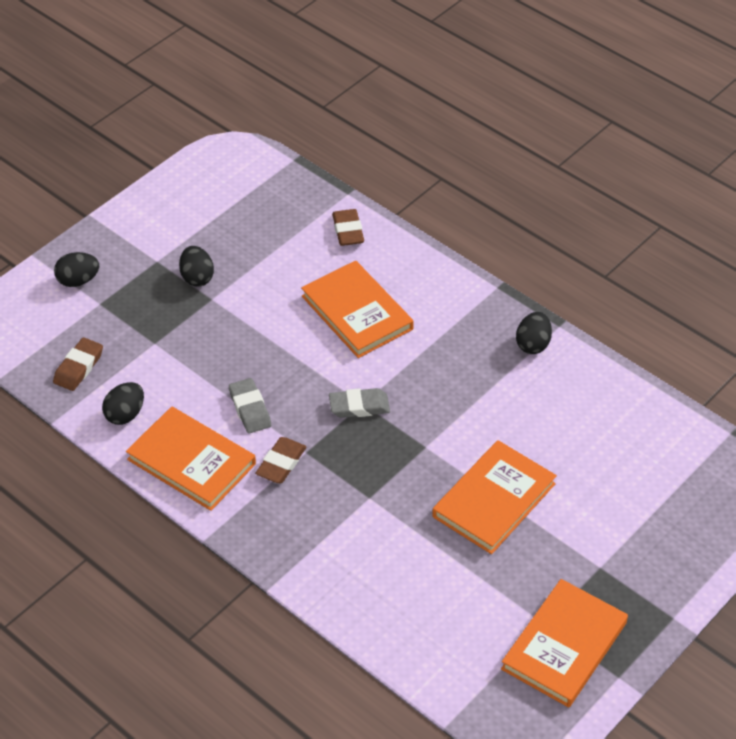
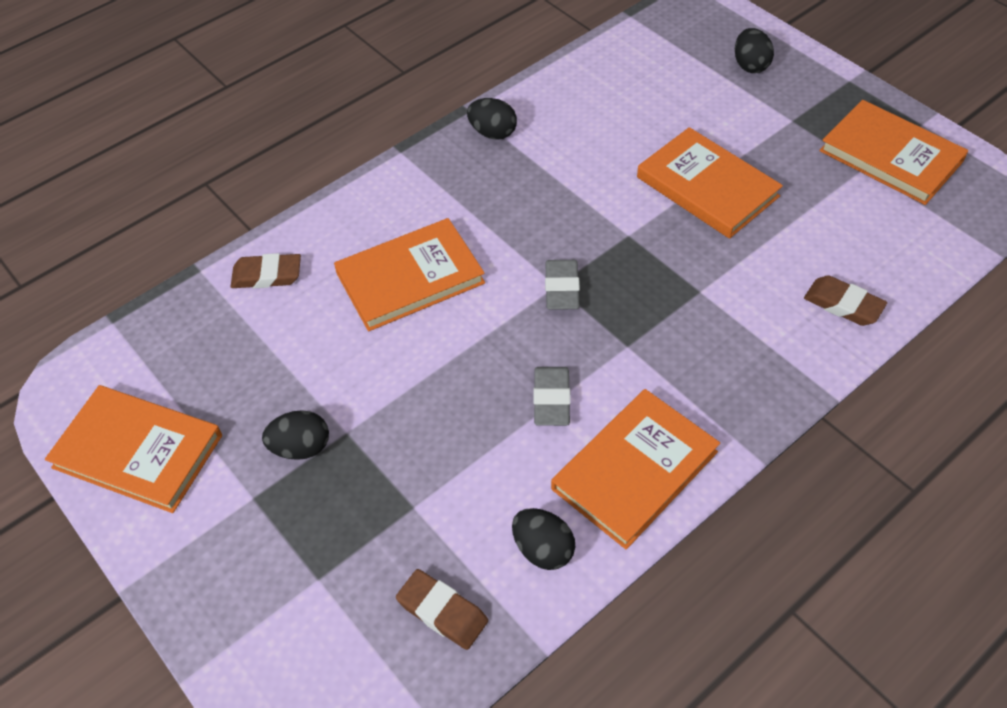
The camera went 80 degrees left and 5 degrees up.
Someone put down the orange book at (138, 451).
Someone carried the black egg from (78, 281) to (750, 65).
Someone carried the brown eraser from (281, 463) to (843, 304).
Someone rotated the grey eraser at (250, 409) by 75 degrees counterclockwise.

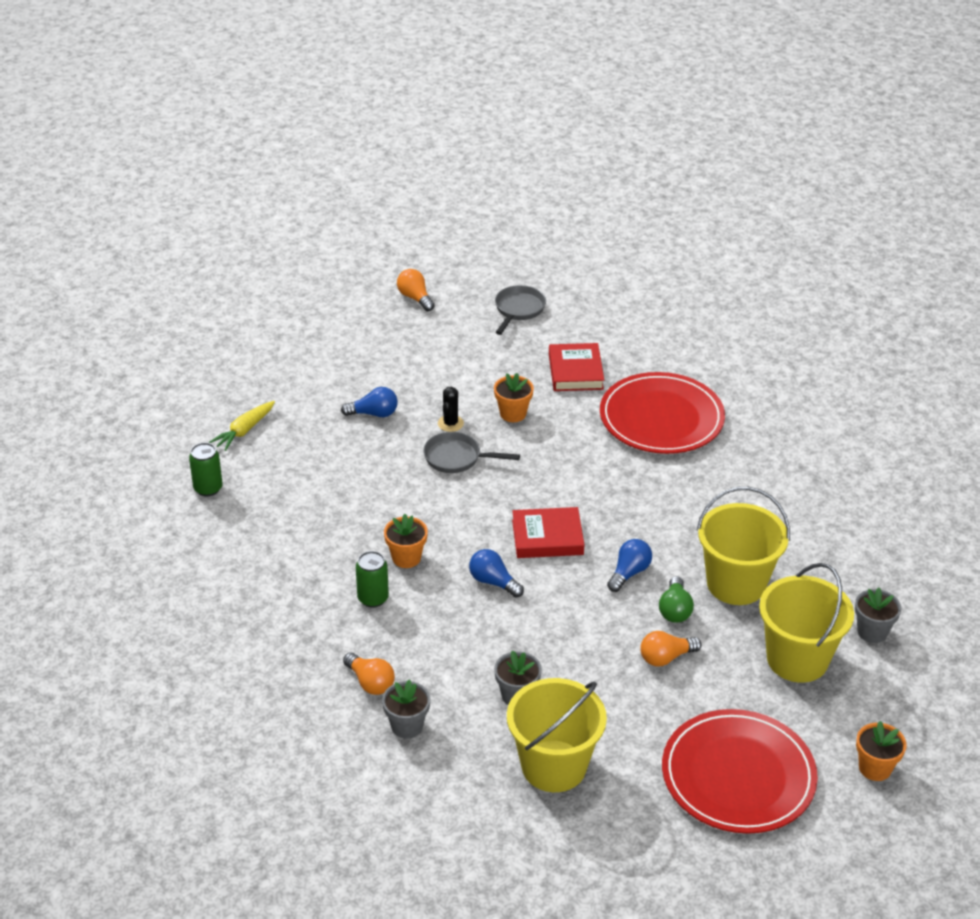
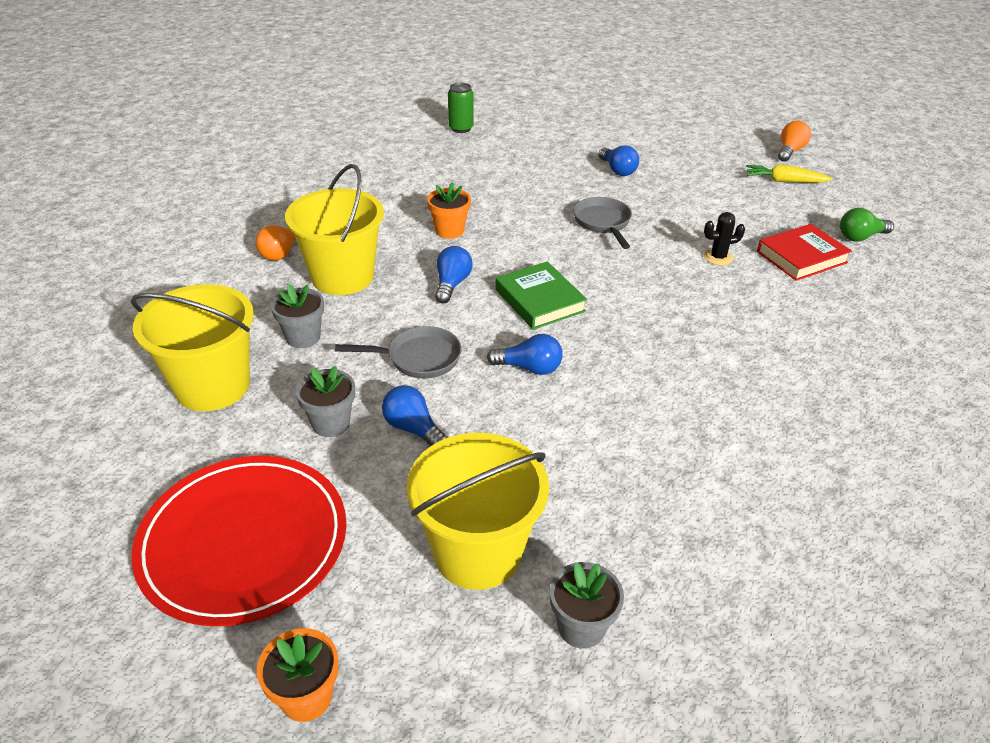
The camera went 65 degrees right and 0 degrees up.
Someone took away the green can at (373, 598).
Someone took away the orange flower pot at (513, 414).
Someone took away the red plate at (661, 418).
Someone carried the yellow carrot from (244, 430) to (784, 181).
Someone carried the grey flower pot from (407, 726) to (331, 423).
Someone carried the black cactus from (450, 423) to (718, 257).
Someone carried the grey pan from (518, 310) to (418, 358).
Someone carried the green light bulb from (675, 610) to (860, 237).
Someone carried the yellow bucket from (736, 584) to (342, 277).
Someone repainted the red book at (547, 537), which became the green book at (539, 300).
Someone repainted the orange light bulb at (666, 657), which became the blue light bulb at (413, 429).

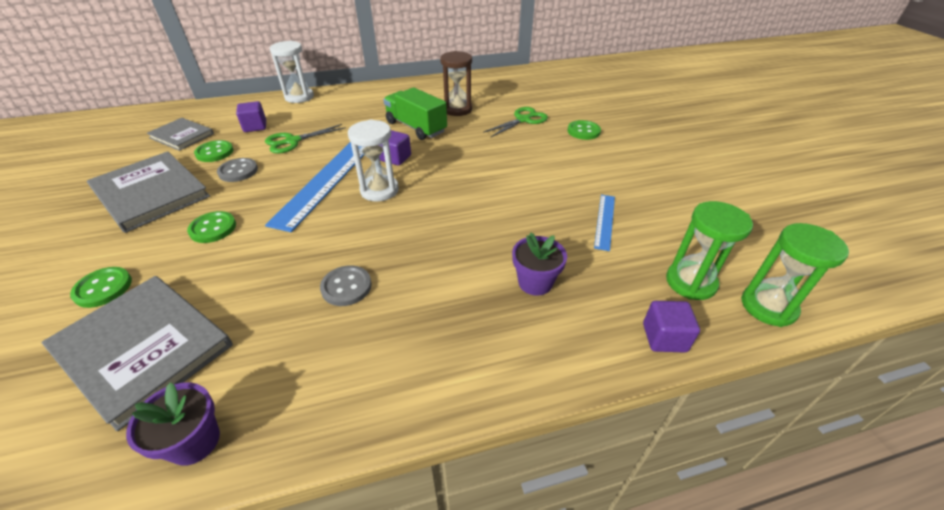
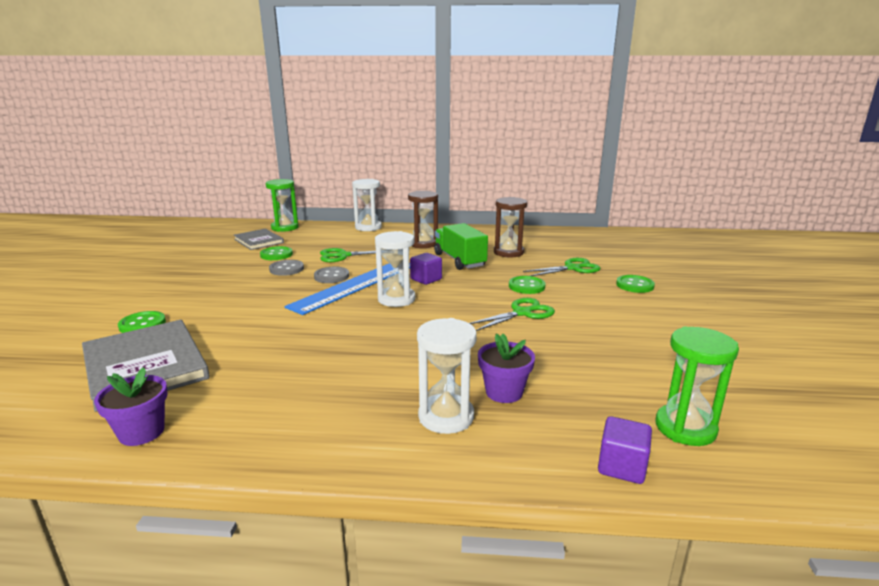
The camera went 20 degrees right and 20 degrees down.
Someone took away the grey book at (151, 193).
Someone took away the purple cube at (255, 127).
Someone took away the blue ruler at (604, 221).
Someone put down the brown hourglass at (423, 244).
Someone put down the white hourglass at (446, 417).
Someone put down the green scissors at (522, 313).
Someone carried the green button from (213, 228) to (526, 286).
Someone carried the grey button from (346, 287) to (331, 276).
Someone carried the green hourglass from (768, 306) to (285, 228).

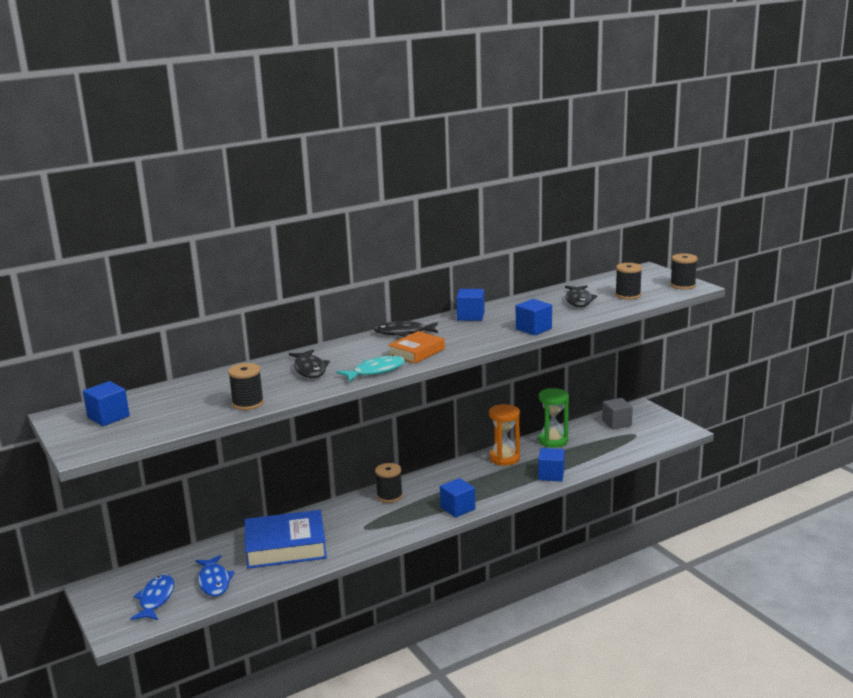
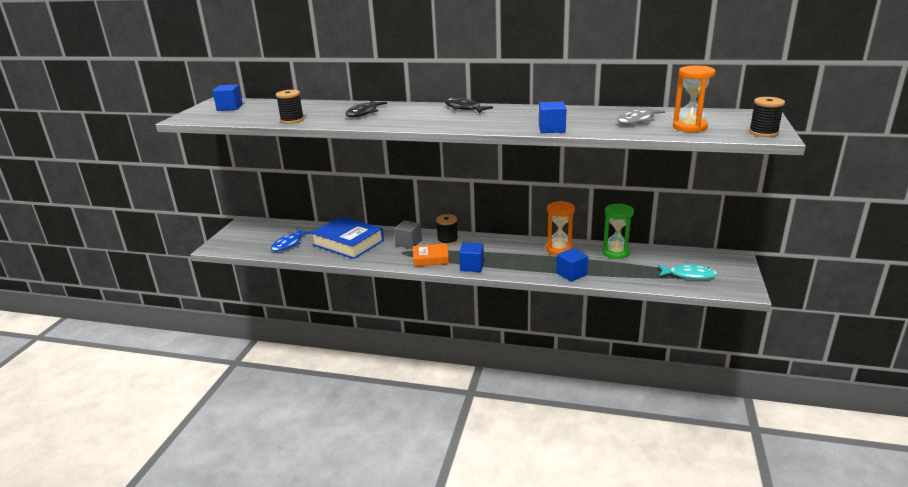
The camera went 45 degrees right and 5 degrees up.
Someone took away the blue fish at (156, 599).
Someone took away the blue cube at (470, 316).
Someone carried the turquoise fish from (376, 371) to (689, 275).
Someone carried the orange book from (416, 352) to (430, 258).
Someone carried the grey cube from (616, 423) to (408, 243).
Someone swapped the black spool at (628, 295) for the orange hourglass at (689, 127).
Someone repainted the black fish at (578, 300), which became the grey fish at (637, 120).

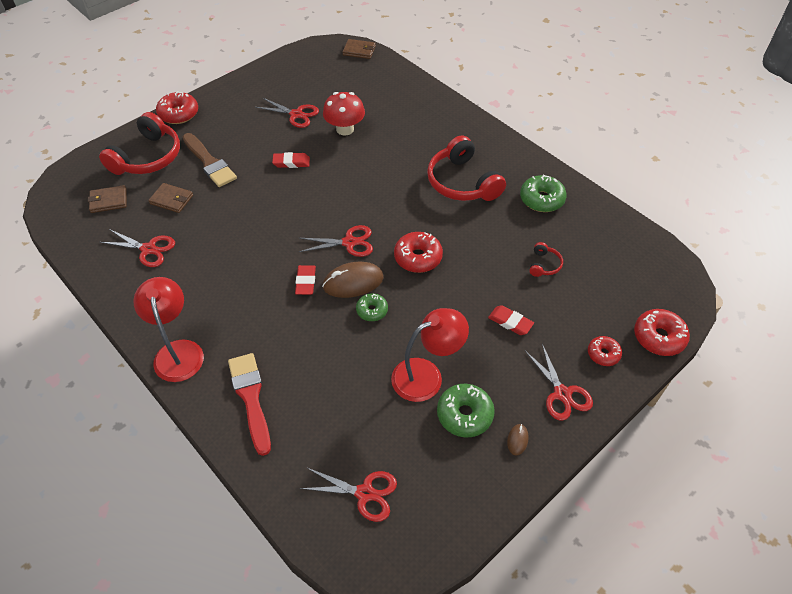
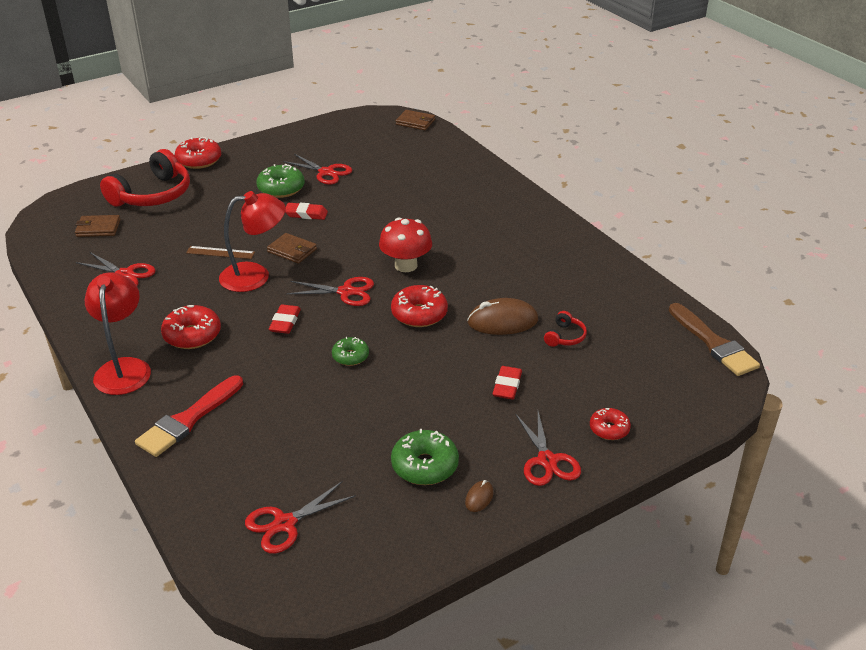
The camera went 10 degrees right and 15 degrees down.
Someone took away the red headphones at (462, 182).
Someone put down the brown ruler at (220, 252).
Someone carried the brown wallet from (171, 199) to (292, 250).
Someone carried the brown brush from (209, 162) to (713, 343).
Someone carried the brown mouse from (353, 282) to (502, 321).
Someone carried the red mushroom from (345, 129) to (406, 265).
Someone carried the red lamp from (426, 375) to (255, 276).
Someone carried the green donut from (541, 199) to (281, 188).
Someone carried the red donut from (658, 337) to (192, 335).
Someone rotated the red brush at (251, 398) by 135 degrees counterclockwise.
Someone rotated the red scissors at (364, 493) by 120 degrees clockwise.
Someone rotated the red eraser at (510, 322) by 60 degrees clockwise.

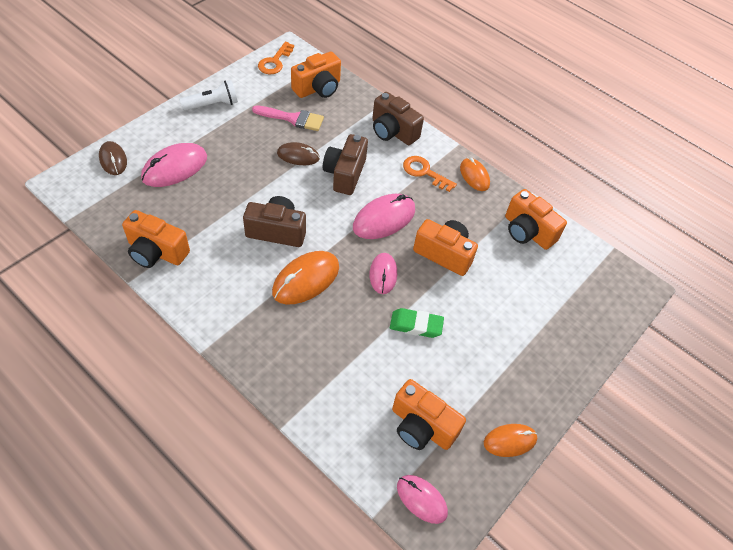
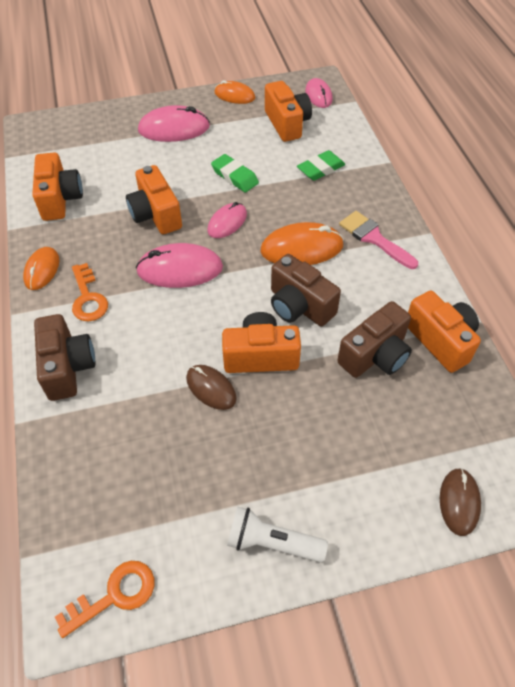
The camera went 140 degrees left and 0 degrees up.
Someone put down the green eraser at (320, 169).
Someone carried the pink mouse from (175, 168) to (174, 129).
Someone carried the pink brush from (293, 118) to (374, 238).
Someone carried the orange camera from (318, 88) to (260, 356).
Someone carried the brown camera from (345, 174) to (375, 355).

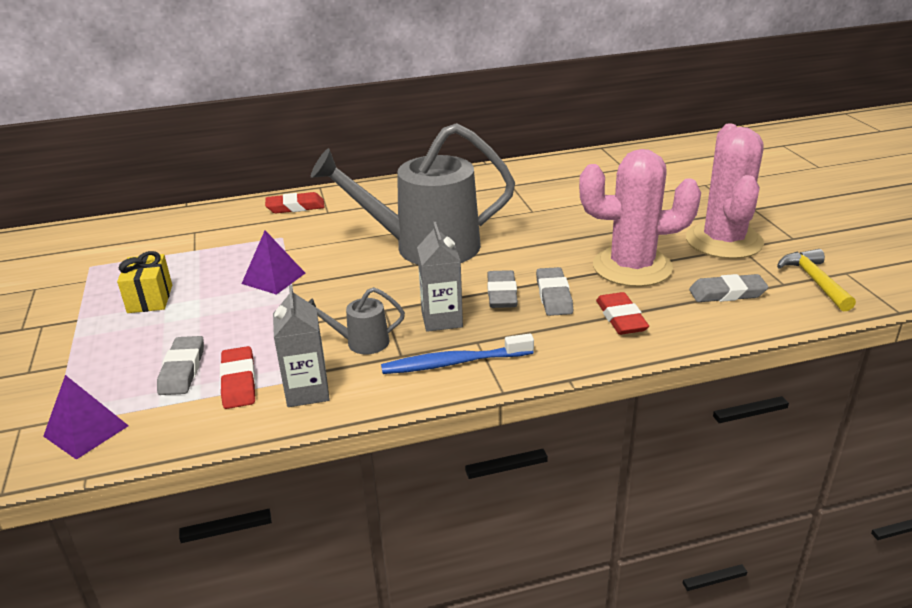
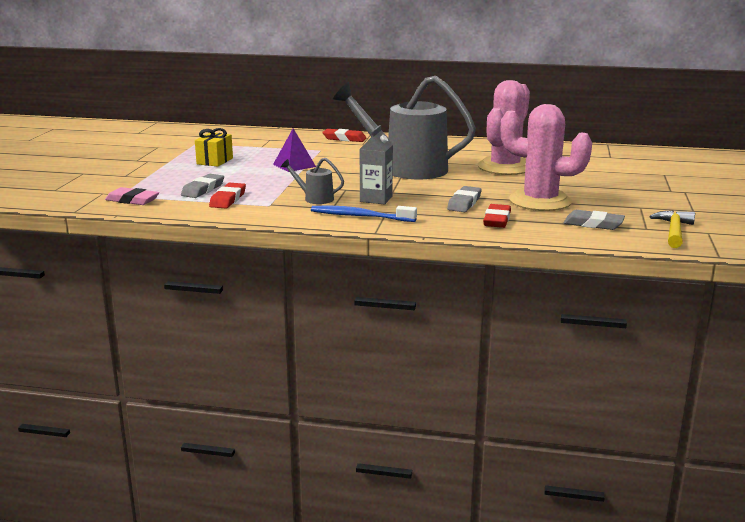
The camera went 25 degrees right and 10 degrees down.
Someone took away the grey carton at (307, 391).
Someone took away the grey eraser at (502, 294).
Someone carried the pink cactus from (723, 241) to (505, 167).
Someone swapped the purple pyramid at (86, 431) for the pink eraser at (132, 200).

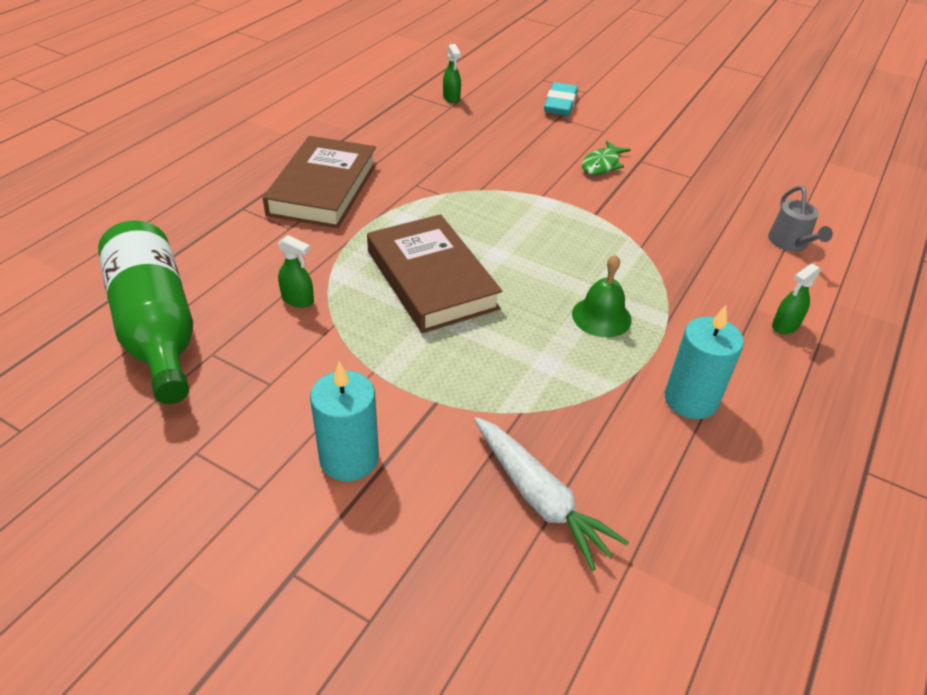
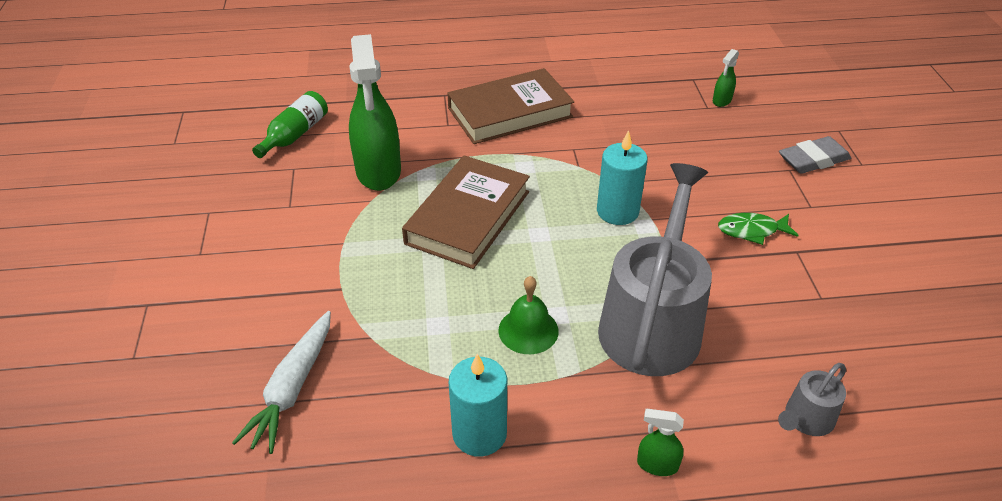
The camera went 55 degrees right and 0 degrees up.
Someone put down the grey watering can at (652, 323).
Someone carried the turquoise candle from (349, 458) to (617, 211).
Someone repainted the turquoise eraser at (560, 104), which became the grey eraser at (813, 160).
Someone scaled the green bottle at (156, 327) by 0.56.
Someone scaled the green spray bottle at (298, 300) by 2.35.

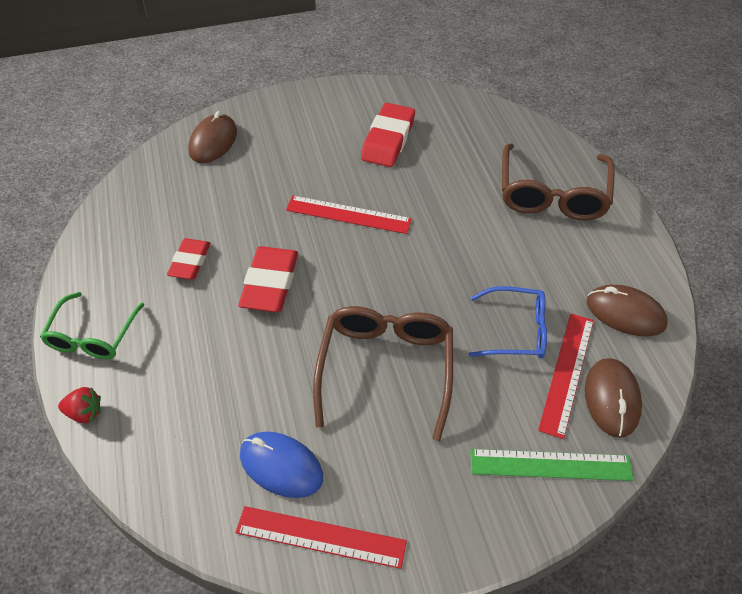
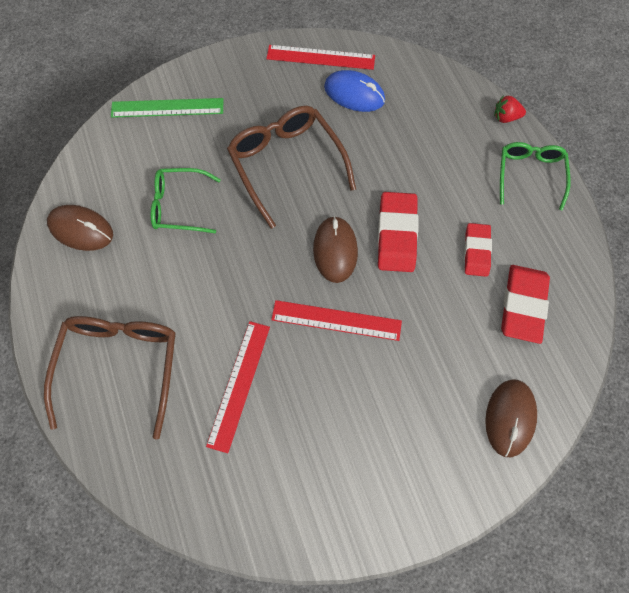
The camera went 175 degrees right and 15 degrees up.
Someone carried the red eraser from (388, 139) to (523, 305).
Someone carried the red ruler from (567, 373) to (239, 385).
Someone carried the brown mouse from (612, 399) to (335, 250).
Someone repainted the blue glasses at (515, 331), which became the green glasses at (179, 206).
Someone rotated the brown glasses at (385, 370) by 150 degrees clockwise.

